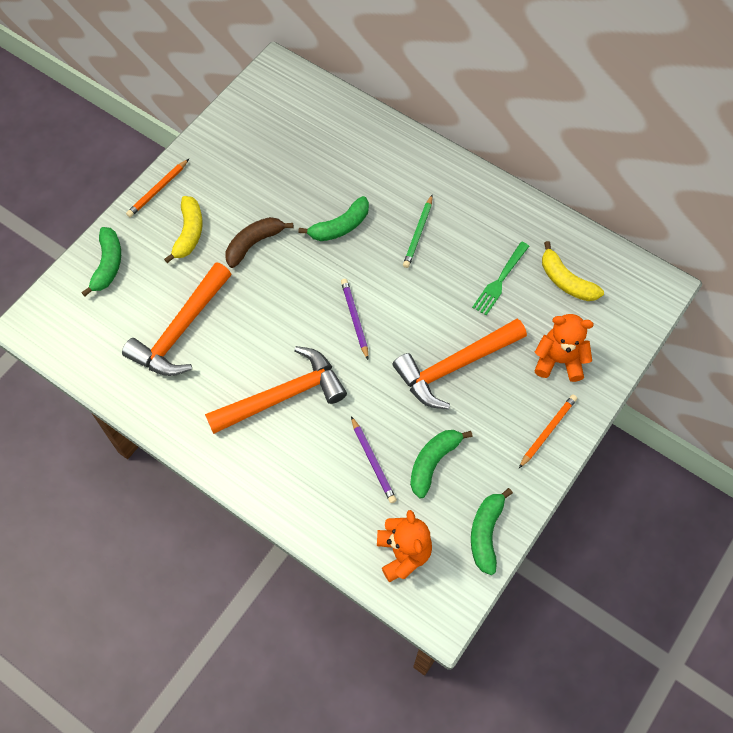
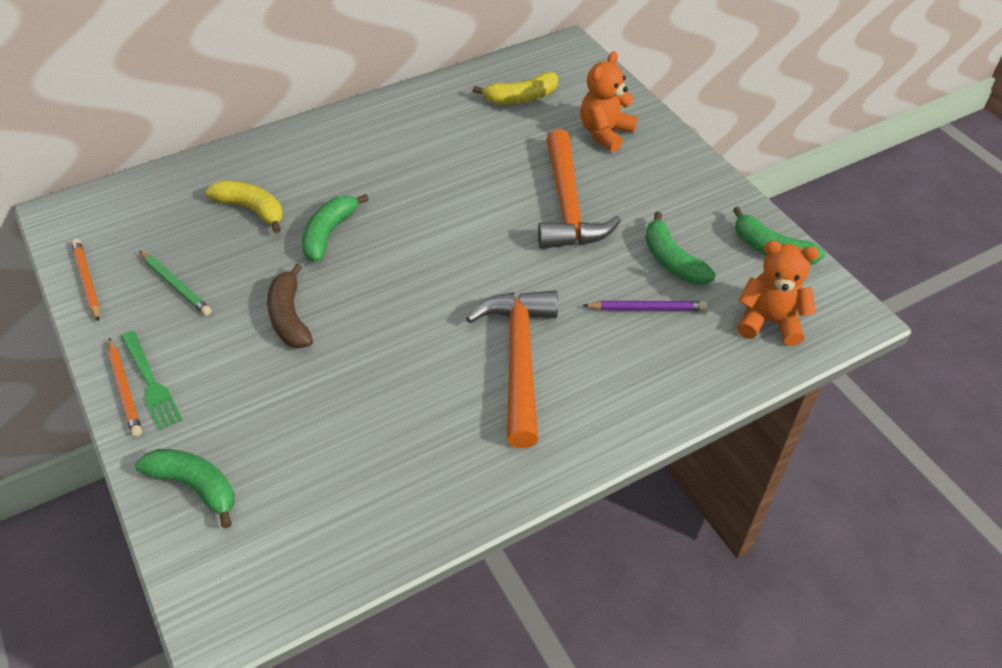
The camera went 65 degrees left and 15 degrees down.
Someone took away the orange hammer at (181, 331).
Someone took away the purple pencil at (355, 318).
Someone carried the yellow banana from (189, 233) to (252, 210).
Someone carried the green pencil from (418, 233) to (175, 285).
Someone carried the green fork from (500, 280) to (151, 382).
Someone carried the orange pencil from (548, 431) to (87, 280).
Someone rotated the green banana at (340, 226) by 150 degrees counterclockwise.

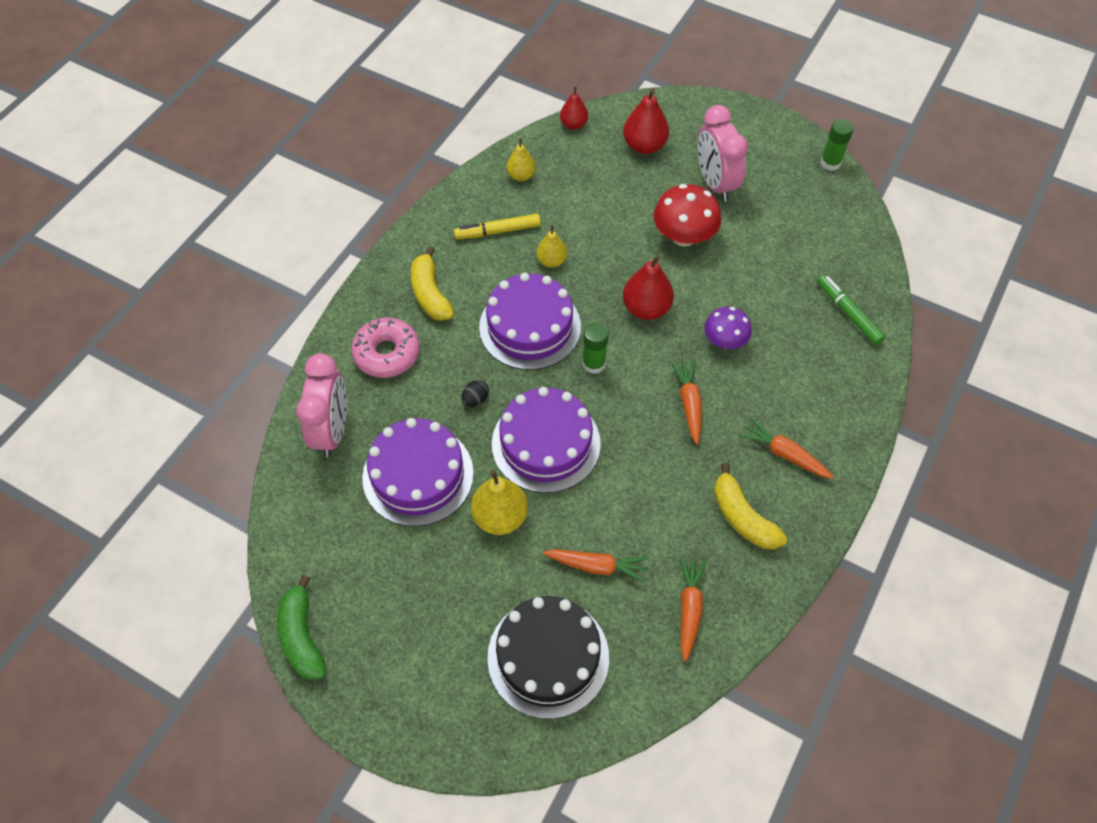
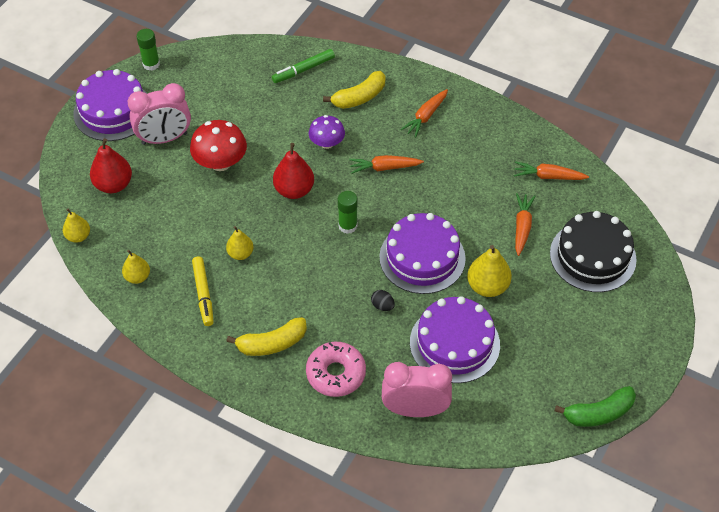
The camera went 90 degrees left and 5 degrees down.
Someone carried the purple cake from (530, 326) to (113, 111).
Someone carried the yellow banana from (742, 517) to (359, 97).
Someone repainted the red pear at (573, 124), which became the yellow pear at (78, 236).

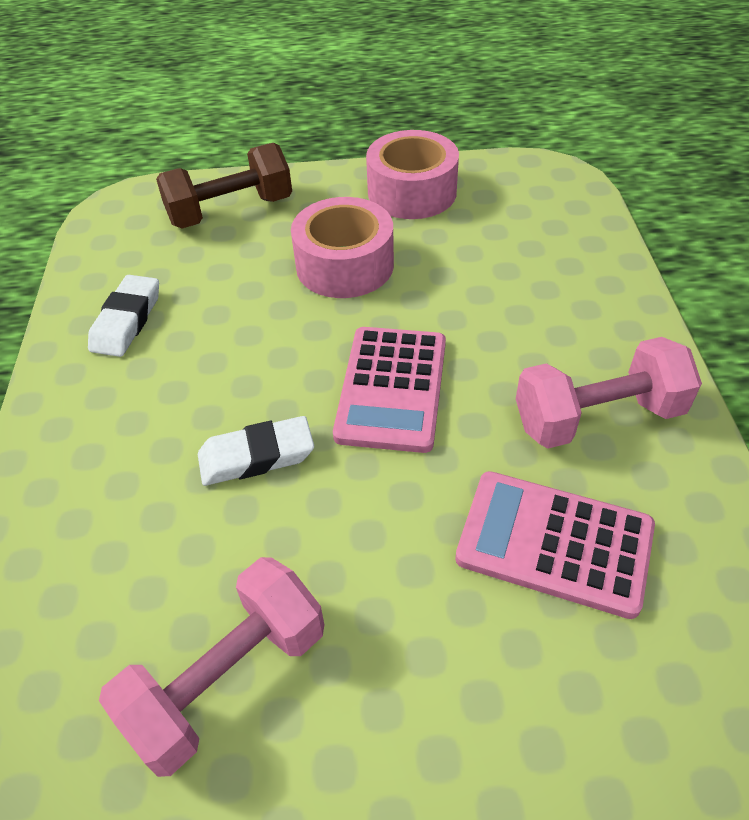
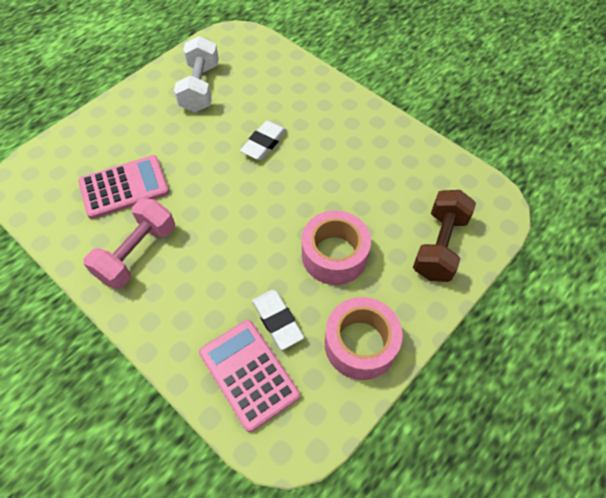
The camera went 135 degrees right and 10 degrees up.
Someone carried the white eraser from (127, 321) to (277, 320).
Someone carried the pink calculator from (392, 389) to (248, 374).
Someone repainted the pink dumbbell at (227, 679), which became the white dumbbell at (200, 88).

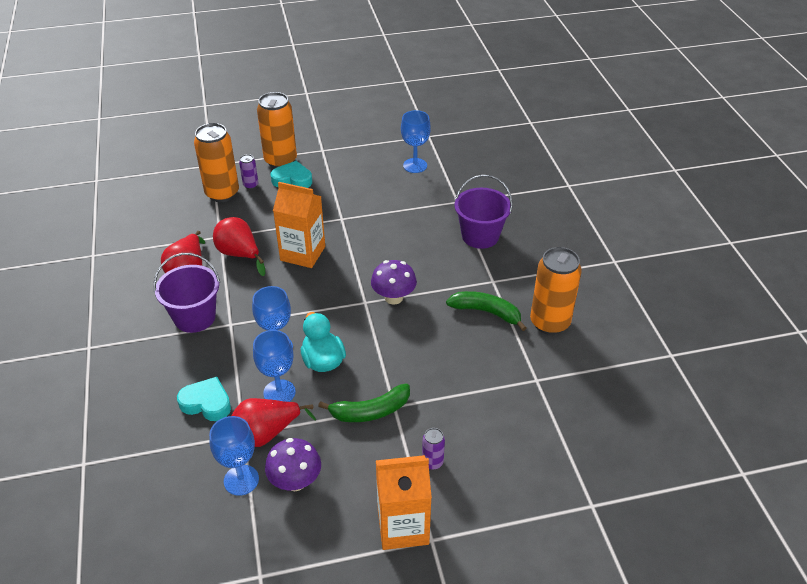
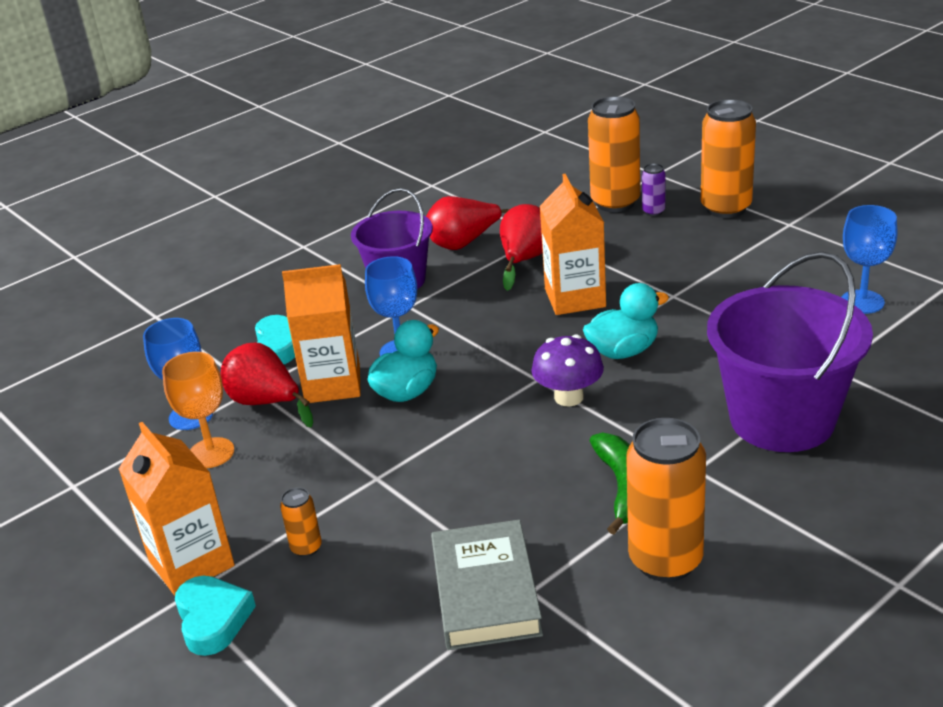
The camera went 65 degrees right and 10 degrees down.
Someone took away the green banana at (370, 411).
Someone put down the grey book at (486, 591).
Someone put down the turquoise duck at (623, 351).
Someone carried the turquoise heart from (292, 179) to (213, 619).
Someone swapped the blue goblet at (279, 392) for the orange carton at (332, 384).
Someone swapped the purple mushroom at (295, 481) for the orange goblet at (211, 453).
Someone repainted the purple can at (432, 462), which became the orange can at (306, 548).
Someone scaled the purple bucket at (480, 236) by 1.55.

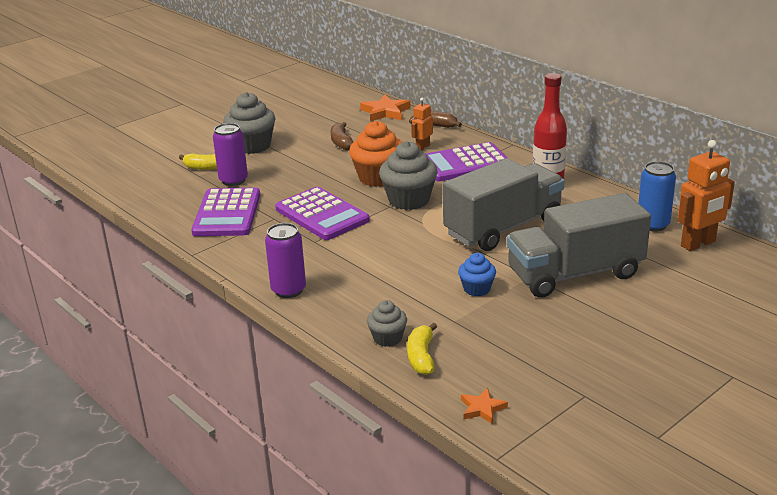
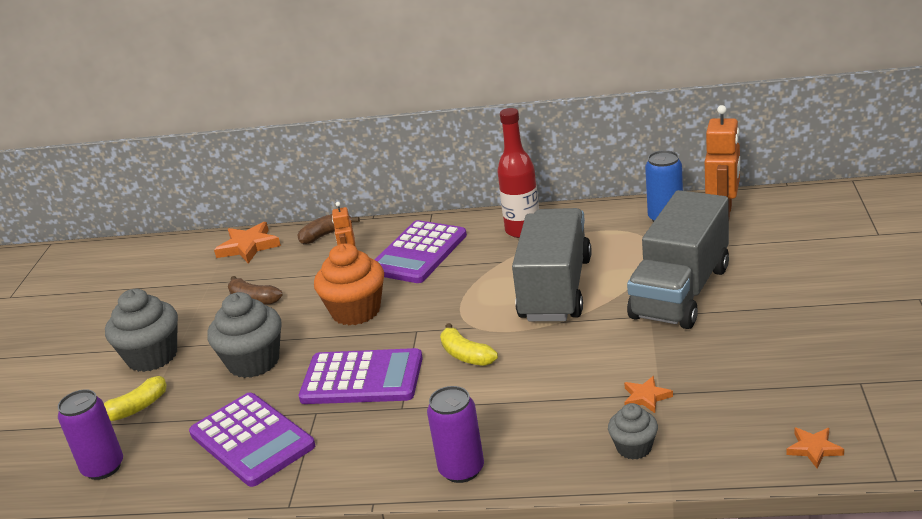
The camera went 40 degrees left and 0 degrees up.
Someone took away the blue cupcake at (477, 289).
Someone put down the orange star at (646, 397).
Someone carried the purple can from (233, 180) to (103, 467).
Someone carried the grey cupcake from (409, 200) to (253, 362).
Someone carried the yellow banana from (421, 357) to (466, 355).

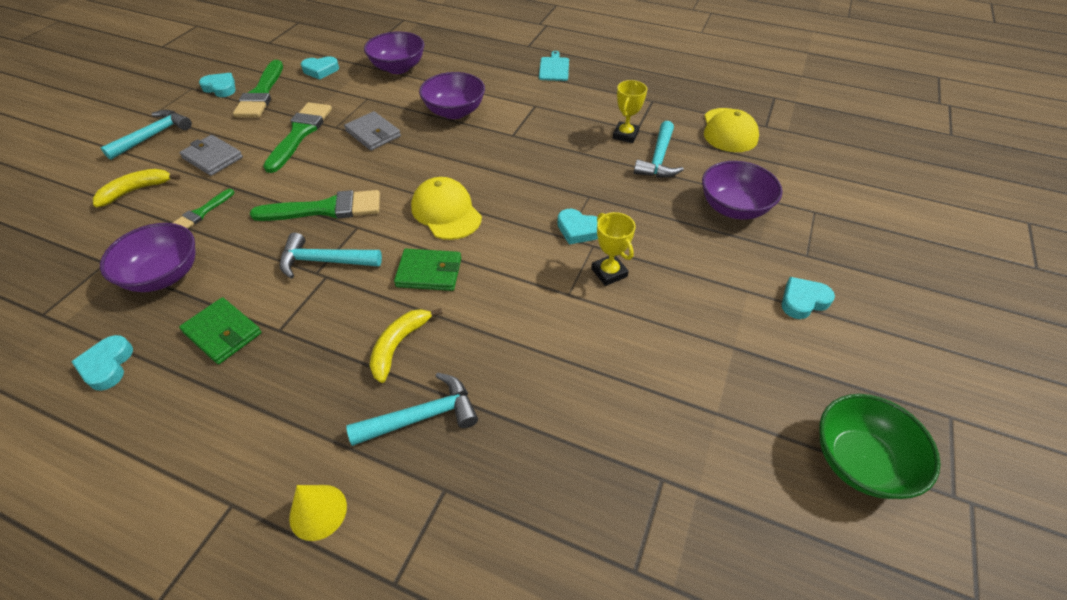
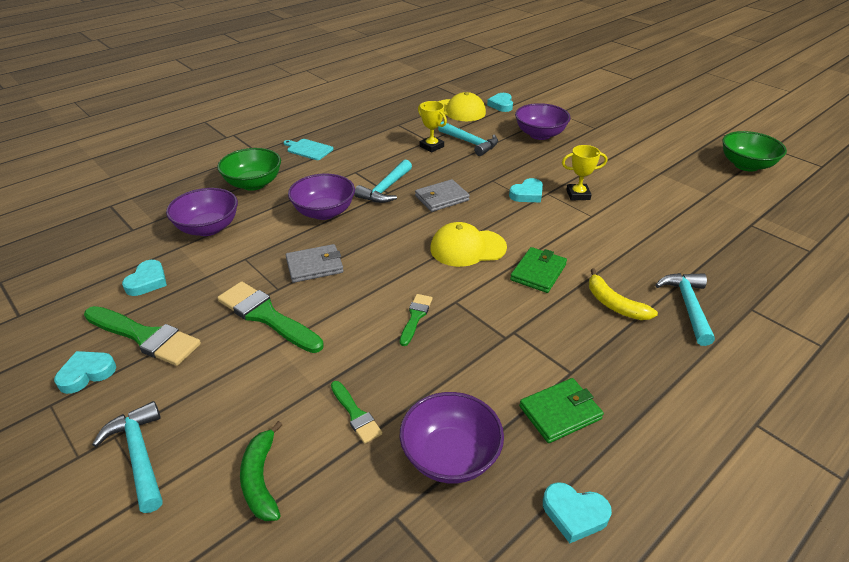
The camera went 65 degrees left and 10 degrees down.
Someone took away the yellow cone at (318, 512).
Someone put down the green bowl at (253, 184).
Someone carried the grey wallet from (213, 158) to (441, 198).
Someone carried the turquoise hammer from (324, 261) to (385, 189).
Someone carried the turquoise heart from (803, 301) to (501, 105).
Someone repainted the yellow banana at (136, 190), which became the green banana at (261, 479).
Someone scaled the green brush at (326, 209) by 0.54.

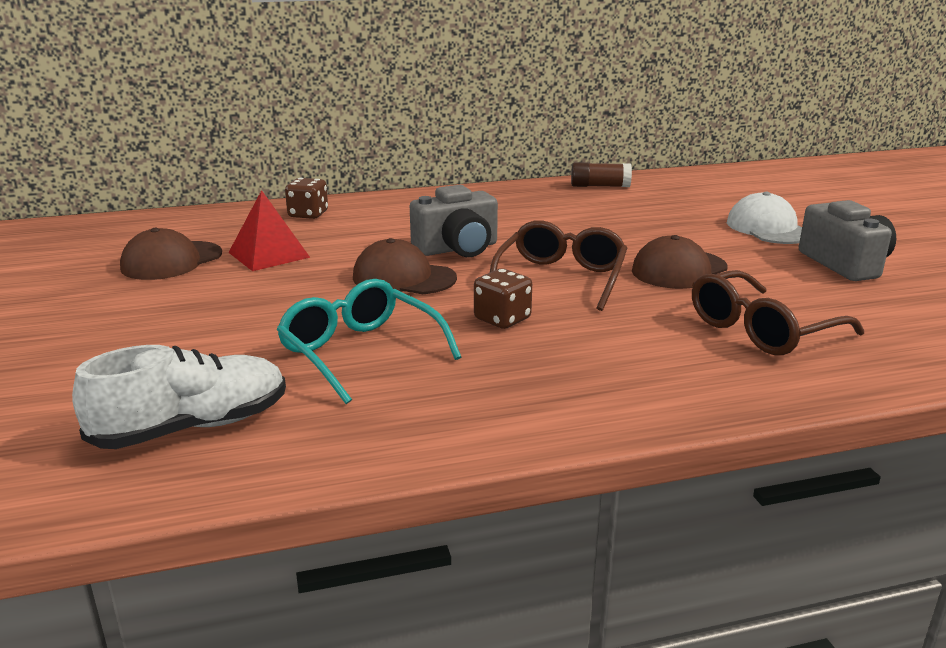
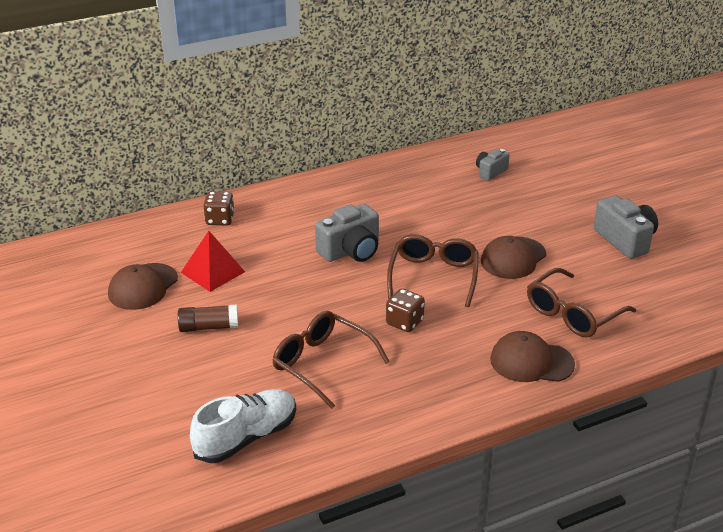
The camera went 10 degrees left and 10 degrees up.
Someone took away the white cap at (768, 228).
Someone put down the grey camera at (490, 172).
Someone carried the brown cap from (403, 278) to (531, 362).
Someone carried the brown glue stick from (600, 186) to (209, 327).
Someone repainted the turquoise glasses at (361, 353), which became the brown glasses at (323, 364).

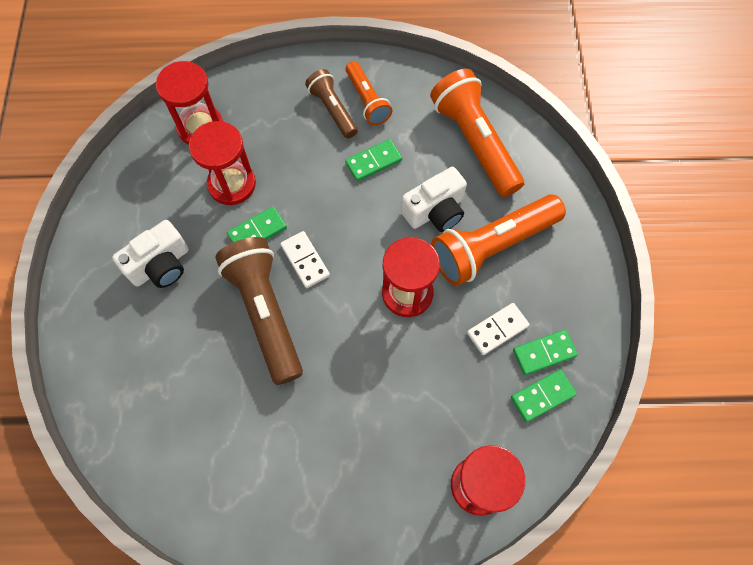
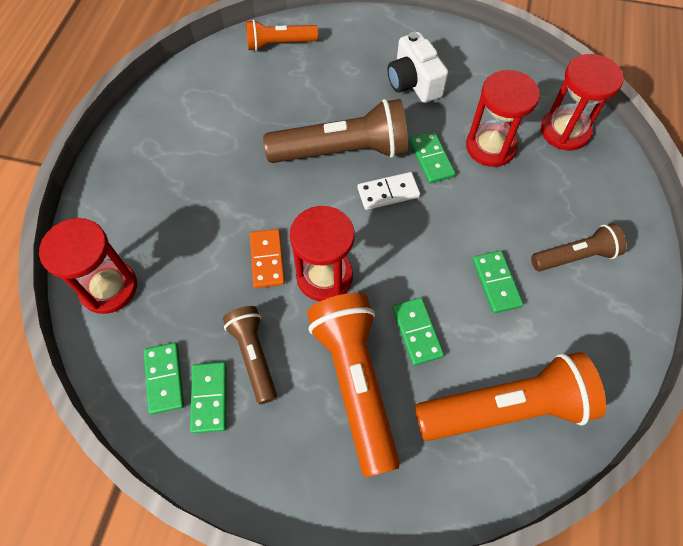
The camera went 105 degrees right and 5 degrees down.
Someone put down the orange domino at (267, 259).
Someone carried the orange flashlight from (367, 100) to (279, 44).
Someone swapped the white camera at (435, 211) for the green domino at (416, 332).
Someone swapped the white domino at (497, 329) for the brown flashlight at (254, 355).

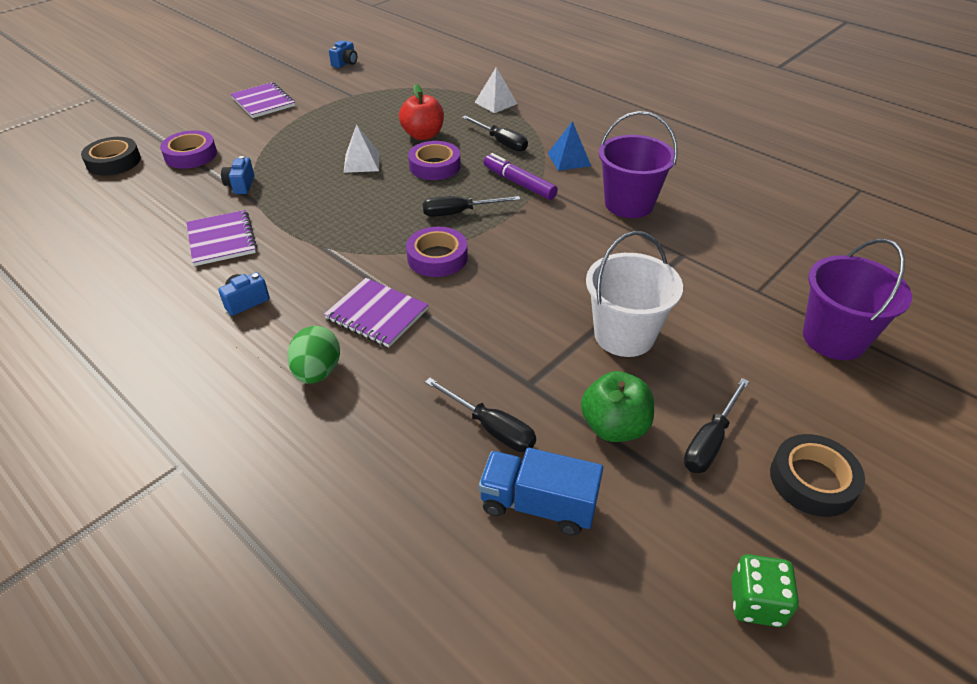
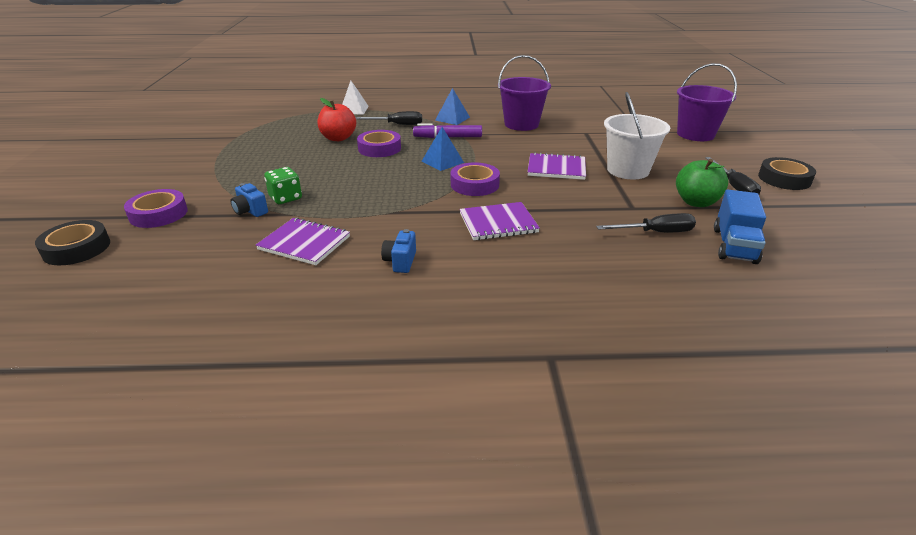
The camera went 45 degrees left and 10 degrees down.
Someone took away the green egg at (317, 372).
Someone took away the blue camera at (345, 63).
Someone took away the white pyramid at (361, 162).
Someone carried the purple notebook from (263, 102) to (556, 168).
Someone carried the green dice from (756, 602) to (285, 198).
Someone swapped the black screwdriver at (459, 213) for the blue pyramid at (442, 162).
Someone rotated the blue truck at (538, 505) by 45 degrees counterclockwise.

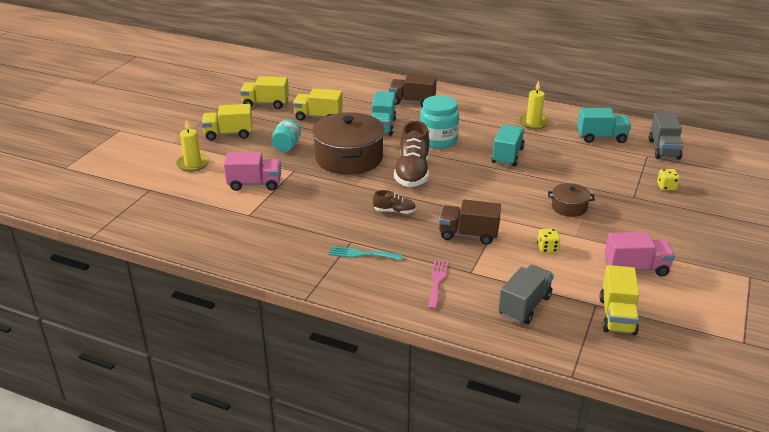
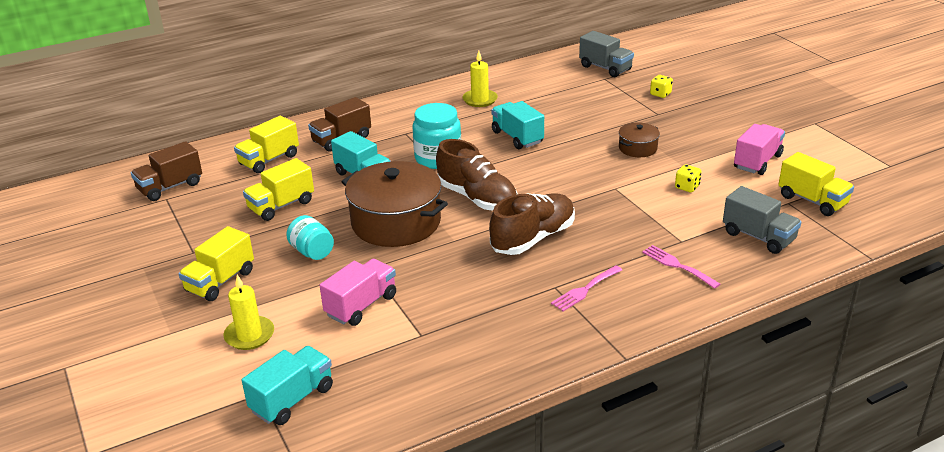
The camera went 50 degrees left and 0 degrees up.
Someone carried the yellow truck from (265, 104) to (269, 160).
Someone carried the brown truck from (468, 234) to (170, 187).
Someone carried the turquoise truck from (601, 137) to (292, 399).
Someone repainted the turquoise fork at (361, 254), which became the pink fork at (585, 290).
Someone rotated the grey truck at (524, 306) by 150 degrees clockwise.
Someone scaled the brown shoe at (394, 211) by 2.03.

